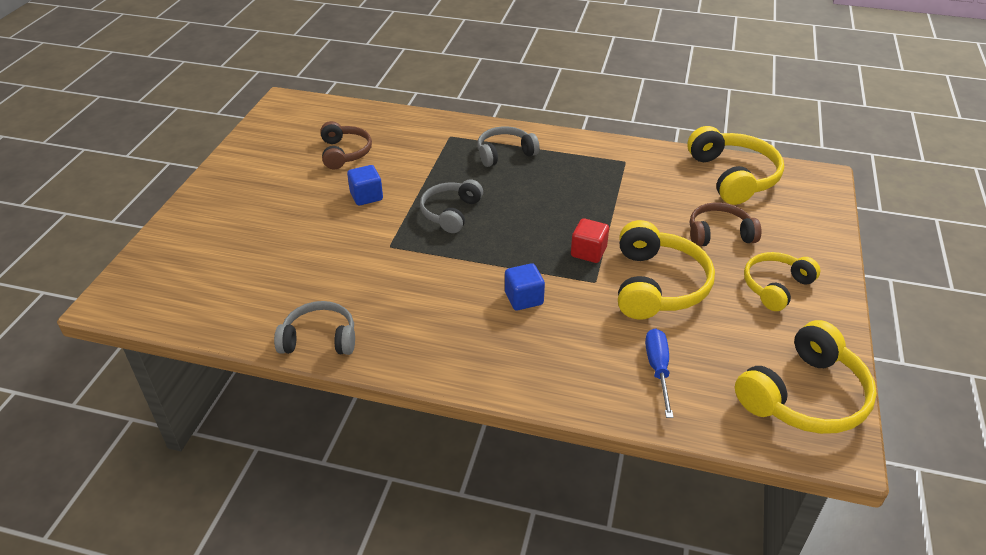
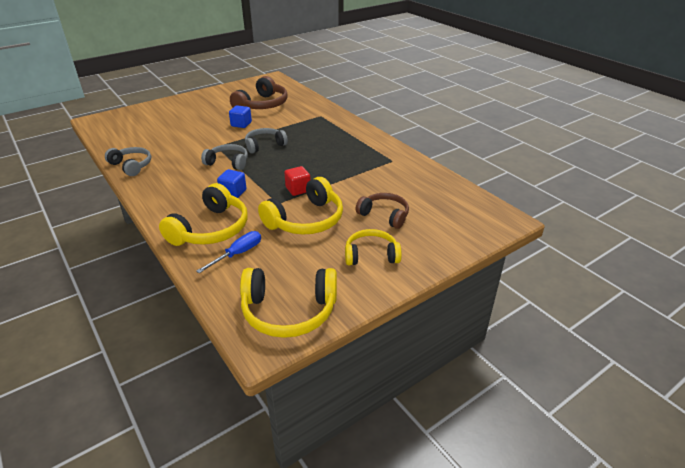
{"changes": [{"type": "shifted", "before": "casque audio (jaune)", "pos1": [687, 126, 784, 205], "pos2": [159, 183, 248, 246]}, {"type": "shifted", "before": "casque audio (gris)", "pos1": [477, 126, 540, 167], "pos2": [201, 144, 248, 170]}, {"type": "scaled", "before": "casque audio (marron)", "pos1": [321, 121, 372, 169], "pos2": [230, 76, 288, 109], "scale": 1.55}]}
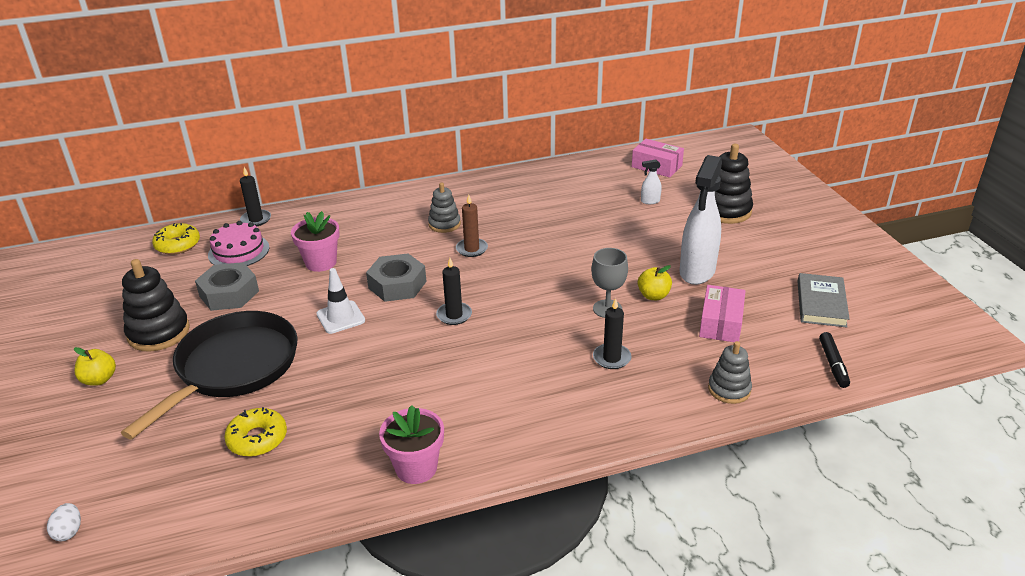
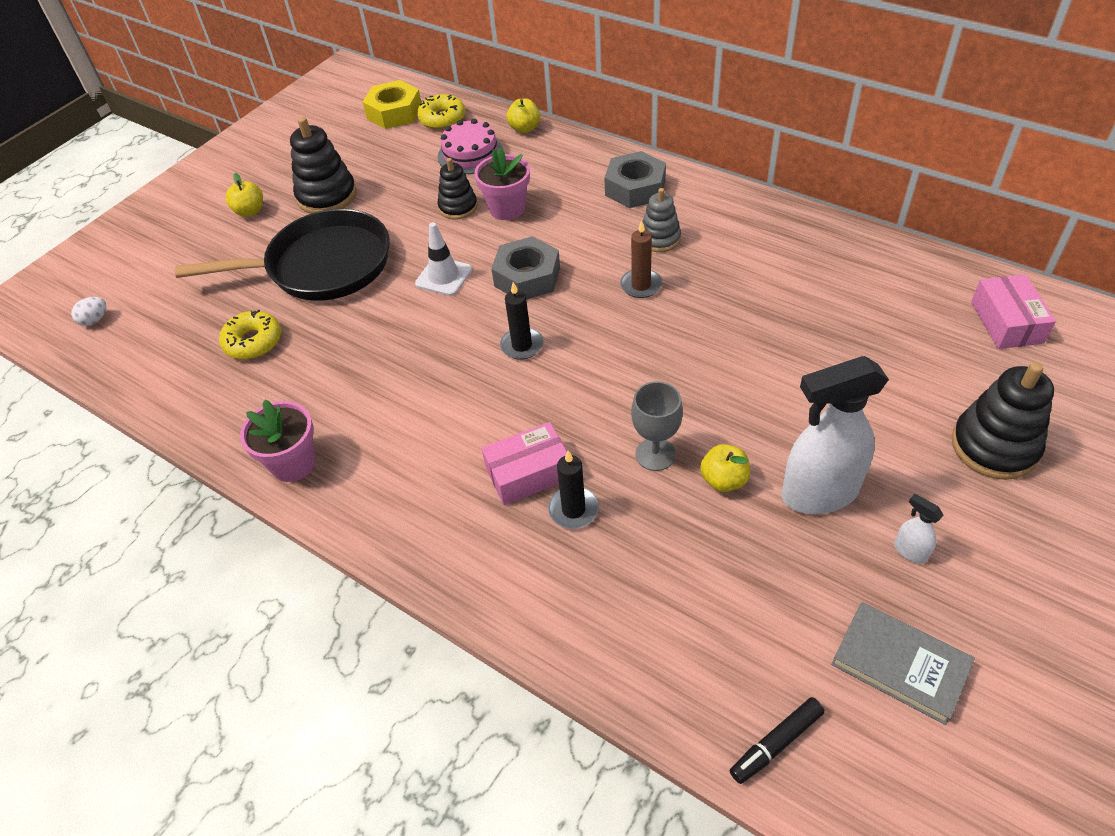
{"changes": [{"type": "new", "after": "écrou (jaune)", "pos2": [363, 80, 421, 129]}, {"type": "new", "after": "jouet à empiler (noir)", "pos2": [437, 158, 478, 220]}, {"type": "shifted", "before": "boîte (rose)", "pos1": [699, 285, 745, 342], "pos2": [482, 422, 567, 505]}, {"type": "swapped", "before": "bougie (noir)", "after": "pomme (jaune)", "pos1": [240, 167, 271, 226], "pos2": [507, 99, 540, 133]}, {"type": "shifted", "before": "écrou (gris)", "pos1": [195, 262, 259, 311], "pos2": [604, 151, 666, 208]}, {"type": "rotated", "before": "livre (gris)", "pos1": [797, 273, 850, 327], "pos2": [831, 602, 975, 725], "turn": 60}, {"type": "shifted", "before": "vaporisateur (blanc)", "pos1": [641, 159, 661, 204], "pos2": [894, 494, 944, 564]}, {"type": "gone", "before": "jouet à empiler (gris)", "pos1": [708, 341, 752, 404]}]}
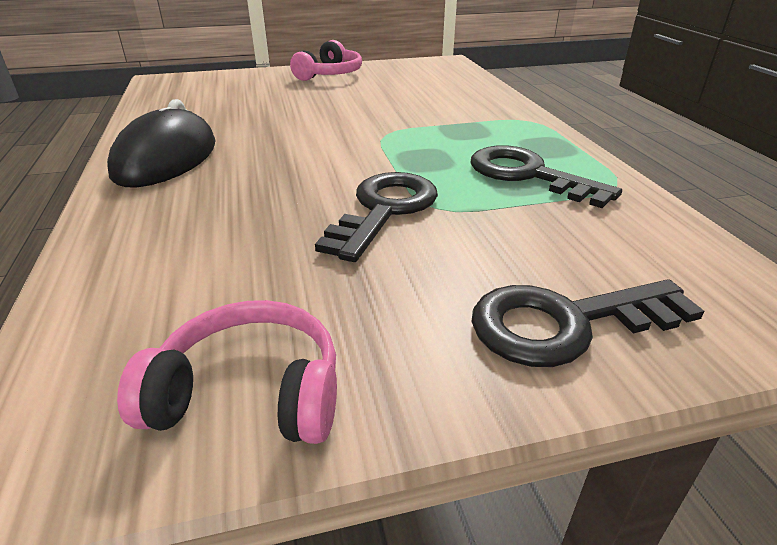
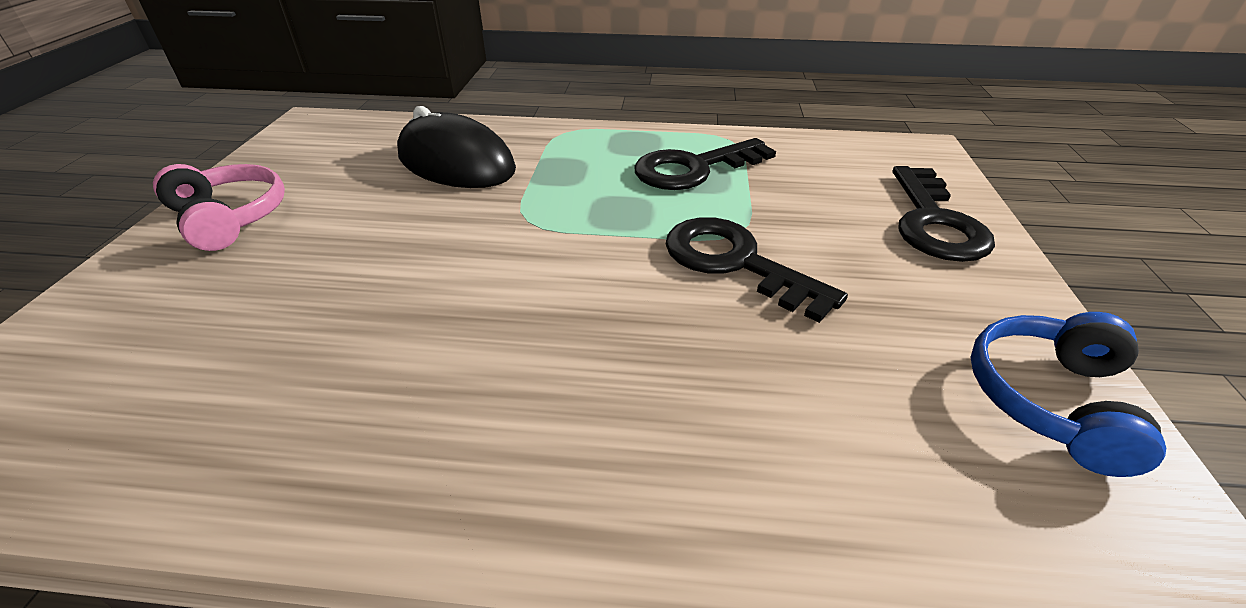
{"changes": [{"type": "shifted", "before": "souris (noir)", "pos1": [107, 99, 216, 187], "pos2": [397, 106, 516, 188]}, {"type": "repainted", "before": "casque audio (rose)", "after": "casque audio (bleu)", "pos1": [117, 300, 337, 444], "pos2": [971, 312, 1166, 477]}]}
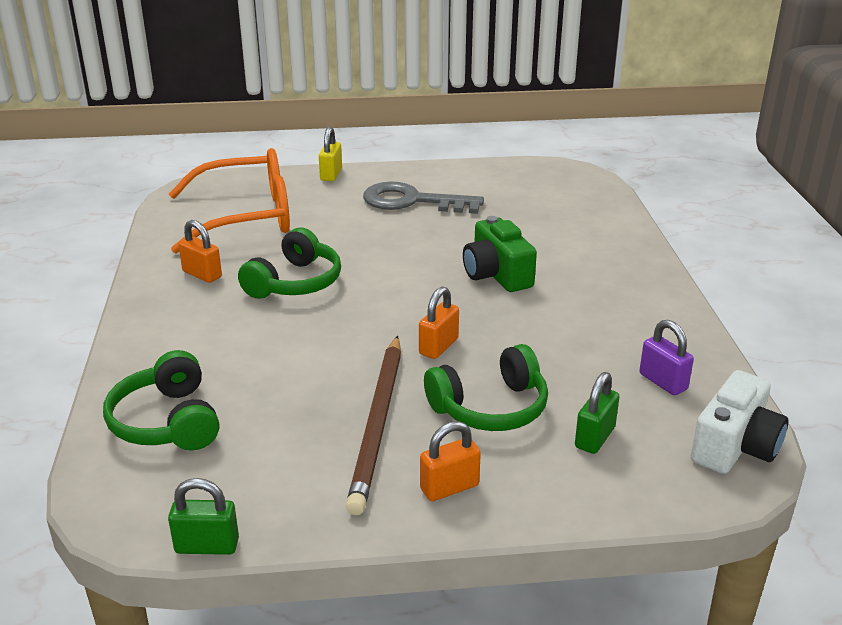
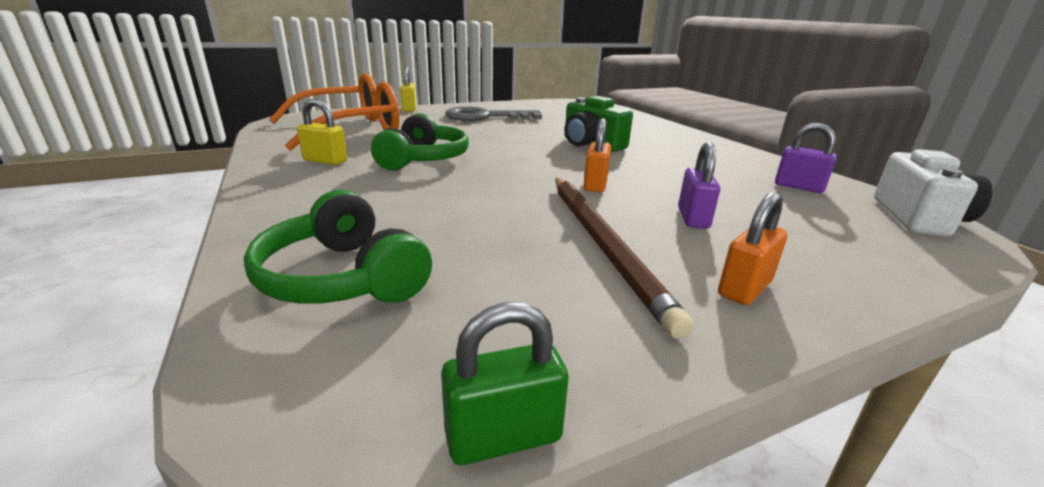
{"changes": [{"type": "repainted", "before": "cadenas (orange)", "after": "cadenas (jaune)", "pos1": [178, 220, 222, 283], "pos2": [297, 99, 347, 165]}, {"type": "swapped", "before": "casque audio (vert)", "after": "cadenas (violet)", "pos1": [424, 344, 548, 431], "pos2": [678, 142, 720, 229]}, {"type": "gone", "before": "cadenas (vert)", "pos1": [575, 372, 620, 454]}]}
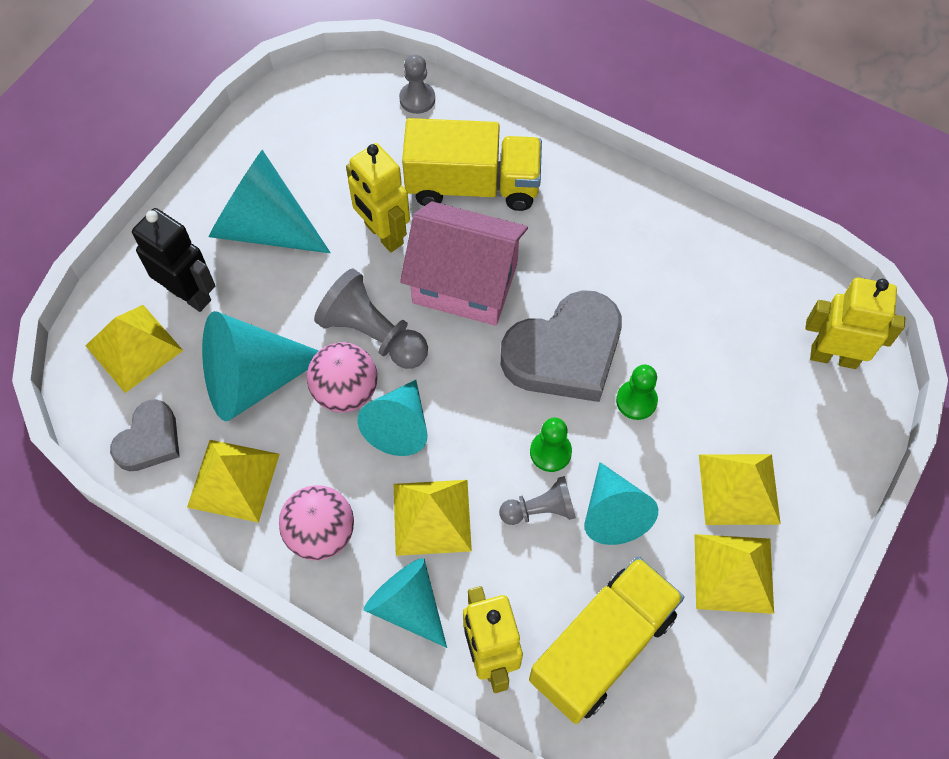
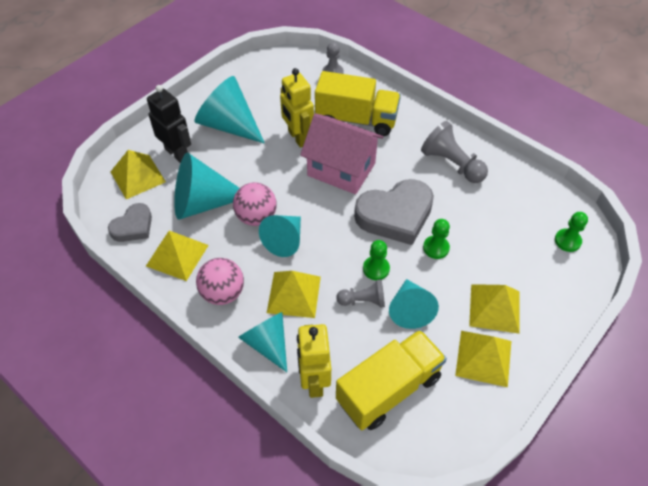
{"changes": [{"type": "shifted", "before": "pion (gris)", "pos1": [314, 268, 428, 369], "pos2": [421, 121, 488, 183]}, {"type": "swapped", "before": "robot (jaune)", "after": "pion (vert)", "pos1": [805, 278, 905, 369], "pos2": [555, 212, 588, 252]}]}
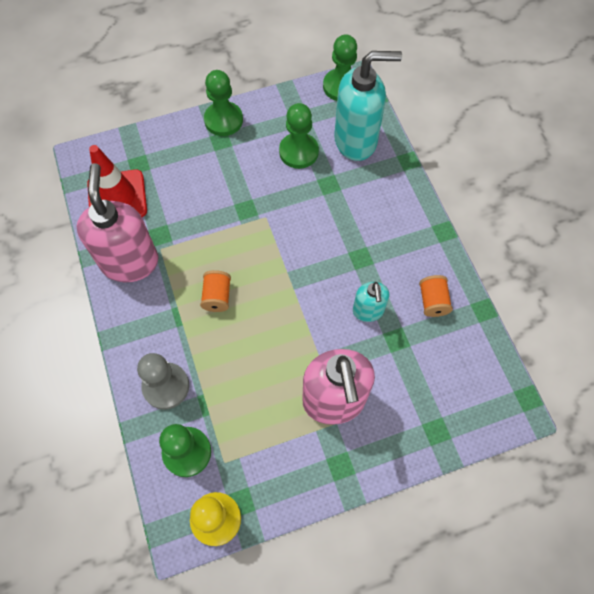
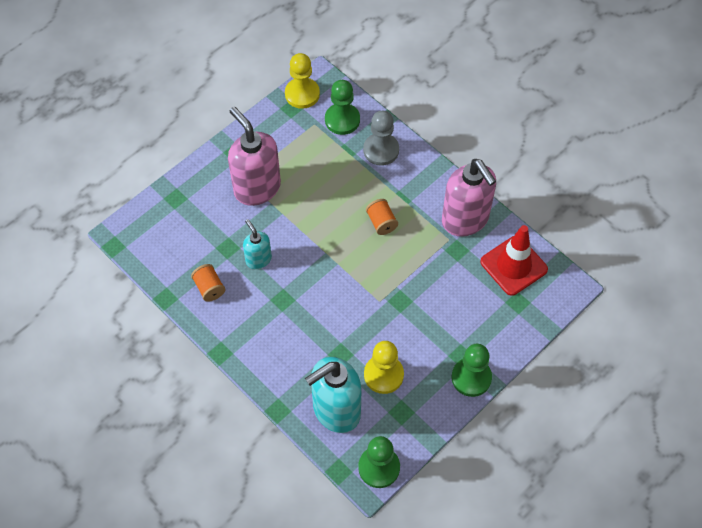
{"changes": [{"type": "repainted", "before": "pion (vert)", "after": "pion (jaune)", "pos1": [279, 103, 319, 169], "pos2": [364, 341, 404, 394]}]}
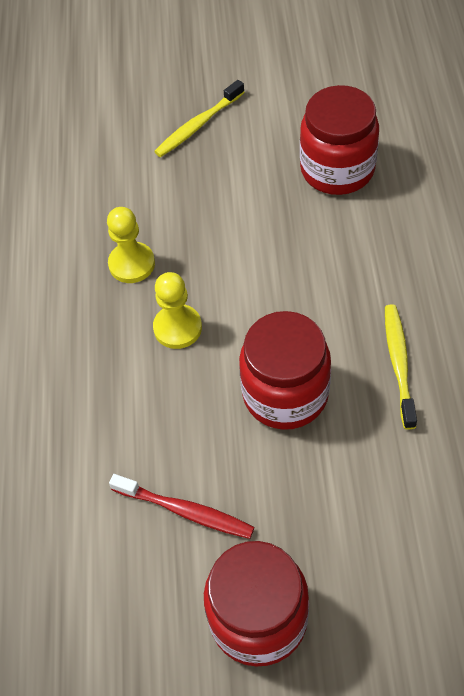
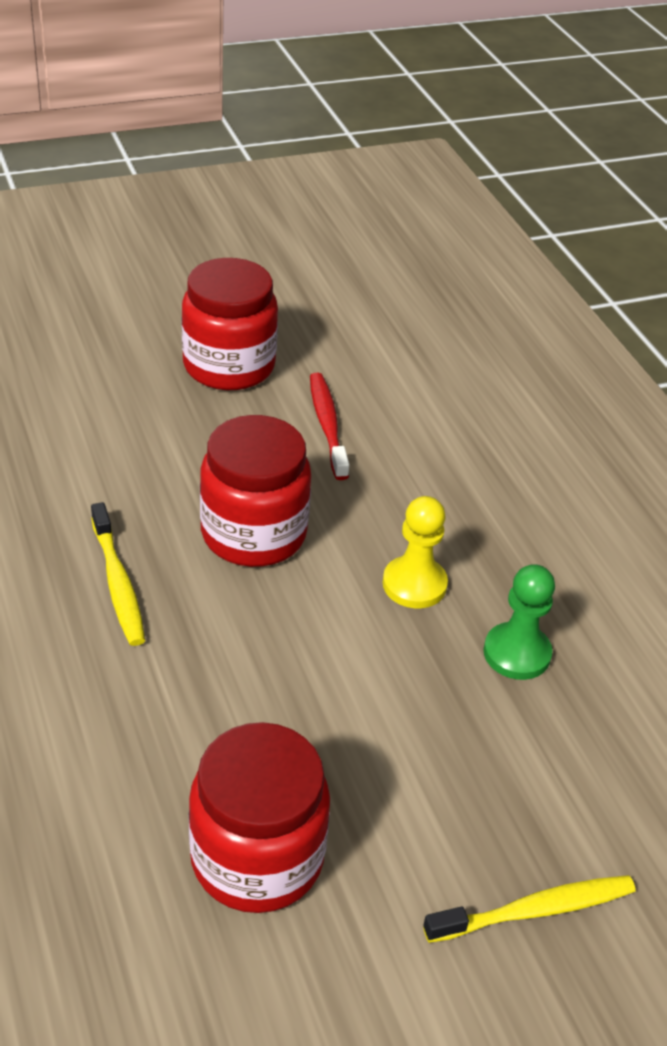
{"changes": [{"type": "rotated", "before": "brosse à dents (rouge)", "pos1": [109, 474, 254, 539], "pos2": [310, 373, 349, 480], "turn": 75}, {"type": "rotated", "before": "brosse à dents (jaune)", "pos1": [154, 80, 245, 157], "pos2": [423, 875, 636, 943], "turn": 45}, {"type": "repainted", "before": "pion (jaune)", "after": "pion (vert)", "pos1": [107, 207, 155, 283], "pos2": [483, 564, 555, 680]}]}
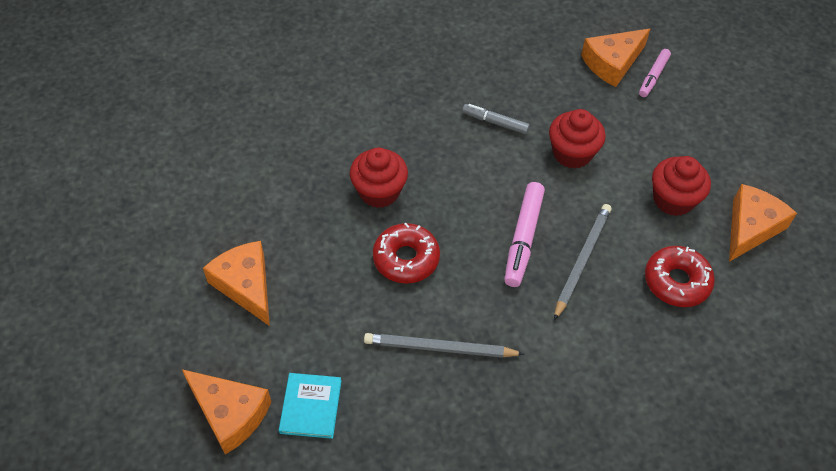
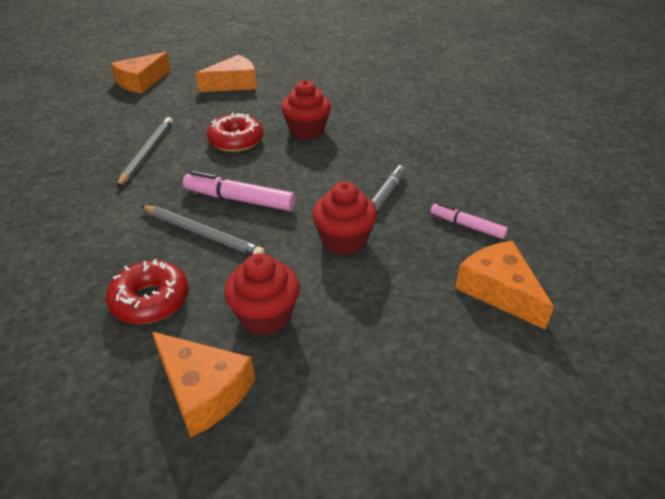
{"changes": [{"type": "shifted", "before": "feutre (rose)", "pos1": [639, 49, 671, 97], "pos2": [431, 203, 508, 239]}, {"type": "gone", "before": "livre (turquoise)", "pos1": [279, 373, 341, 439]}]}
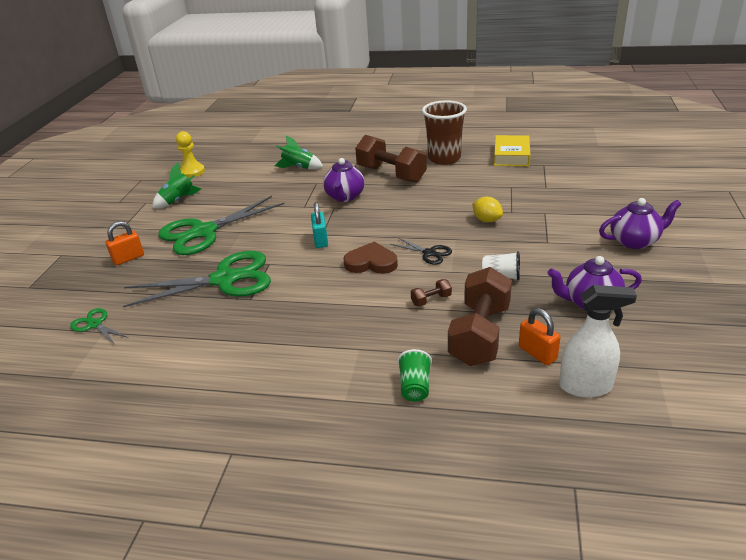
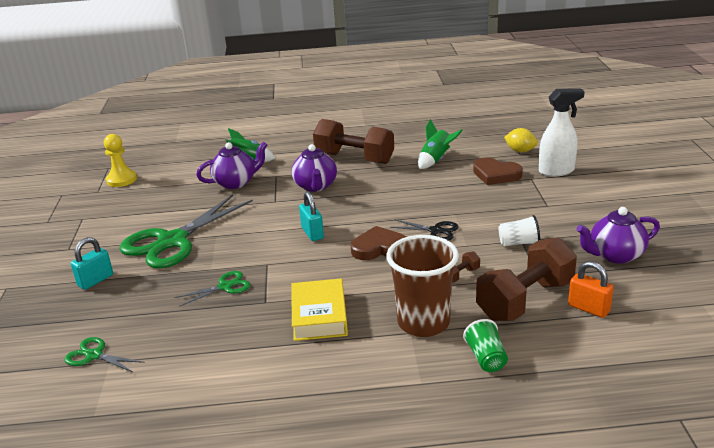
{"changes": [{"type": "repainted", "before": "cadenas (orange)", "after": "cadenas (turquoise)", "pos1": [105, 221, 144, 265], "pos2": [71, 237, 113, 290]}, {"type": "scaled", "before": "ciseaux (vert)", "pos1": [123, 251, 271, 307], "pos2": [174, 271, 250, 307], "scale": 0.45}, {"type": "shifted", "before": "théière (violet)", "pos1": [599, 198, 681, 249], "pos2": [196, 142, 268, 189]}, {"type": "shifted", "before": "livre (jaune)", "pos1": [494, 135, 530, 166], "pos2": [291, 279, 348, 341]}, {"type": "shifted", "before": "gobelet (marron)", "pos1": [422, 100, 467, 165], "pos2": [386, 235, 459, 337]}, {"type": "shifted", "before": "fusée (vert)", "pos1": [152, 162, 201, 208], "pos2": [418, 119, 463, 169]}, {"type": "new", "after": "cœur (marron)", "pos2": [473, 157, 523, 185]}, {"type": "rotated", "before": "haltère (marron)", "pos1": [448, 267, 512, 366], "pos2": [476, 237, 577, 321], "turn": 45}, {"type": "shifted", "before": "citron (jaune)", "pos1": [472, 197, 503, 222], "pos2": [504, 128, 538, 152]}, {"type": "shifted", "before": "vaporisateur (blanc)", "pos1": [559, 285, 637, 398], "pos2": [539, 88, 585, 177]}]}
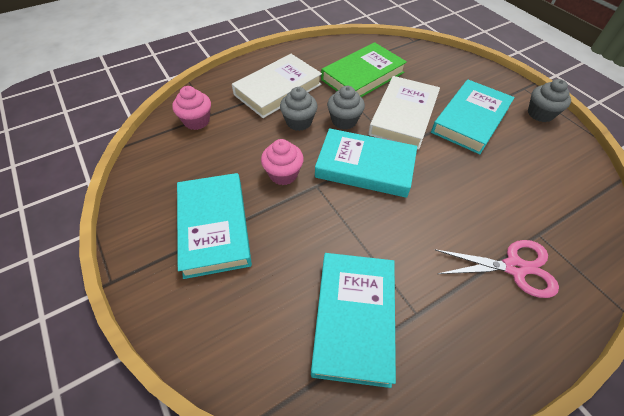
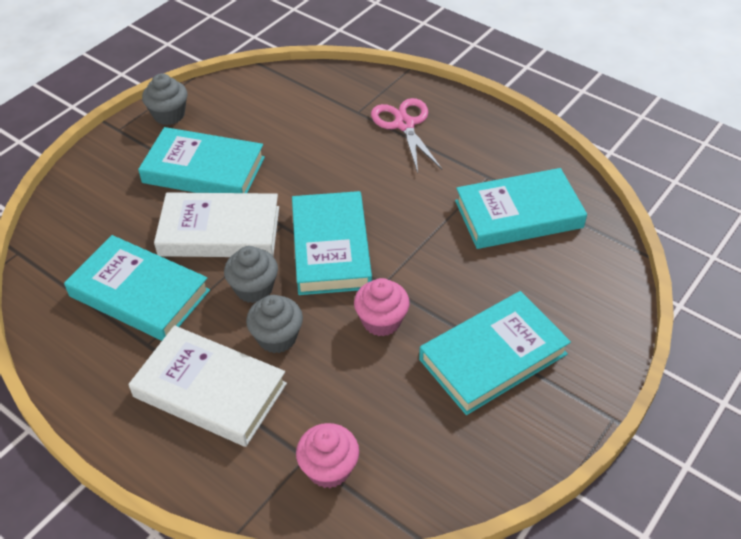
{"changes": [{"type": "repainted", "before": "livre (vert)", "after": "livre (turquoise)", "pos1": [321, 42, 407, 97], "pos2": [64, 235, 210, 341]}]}
